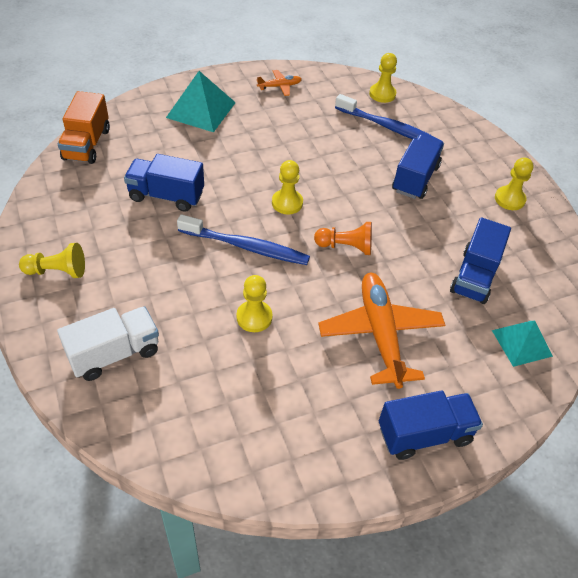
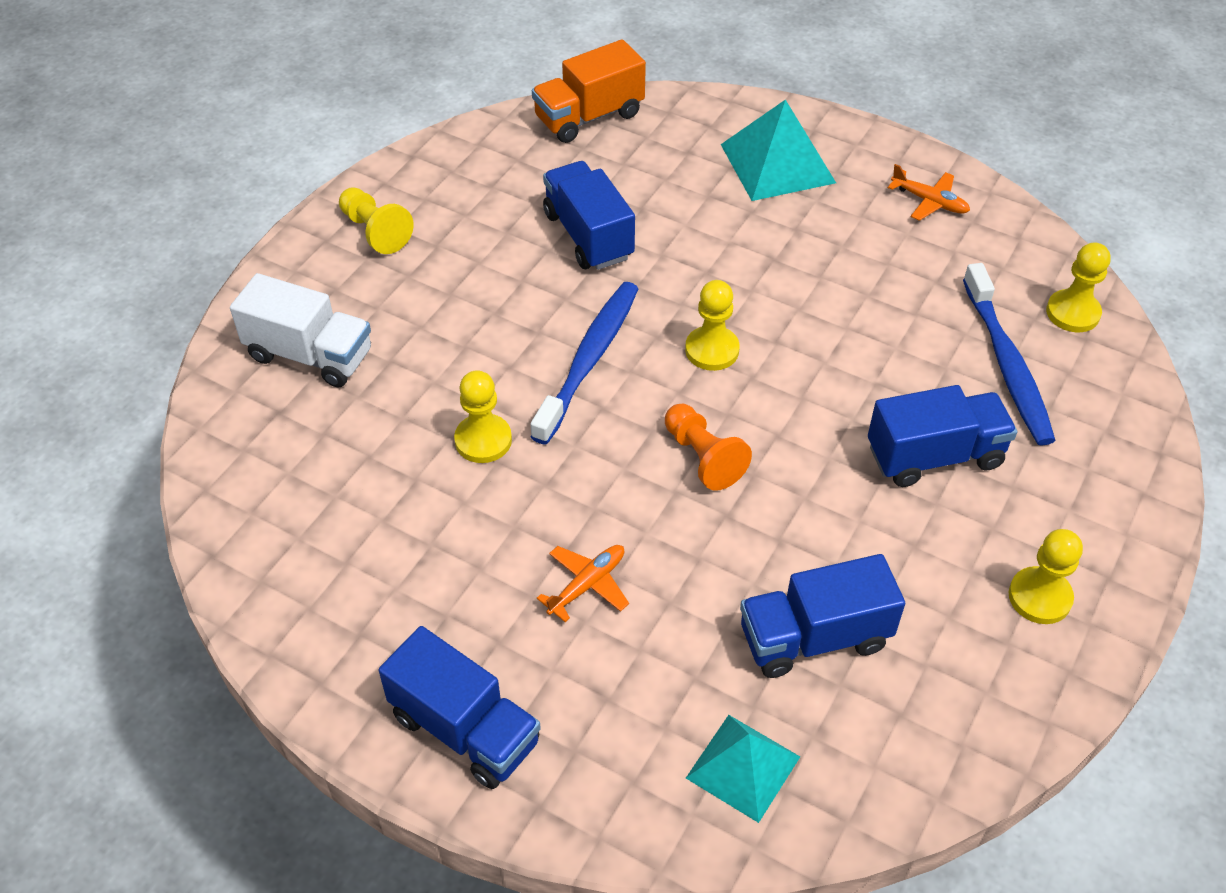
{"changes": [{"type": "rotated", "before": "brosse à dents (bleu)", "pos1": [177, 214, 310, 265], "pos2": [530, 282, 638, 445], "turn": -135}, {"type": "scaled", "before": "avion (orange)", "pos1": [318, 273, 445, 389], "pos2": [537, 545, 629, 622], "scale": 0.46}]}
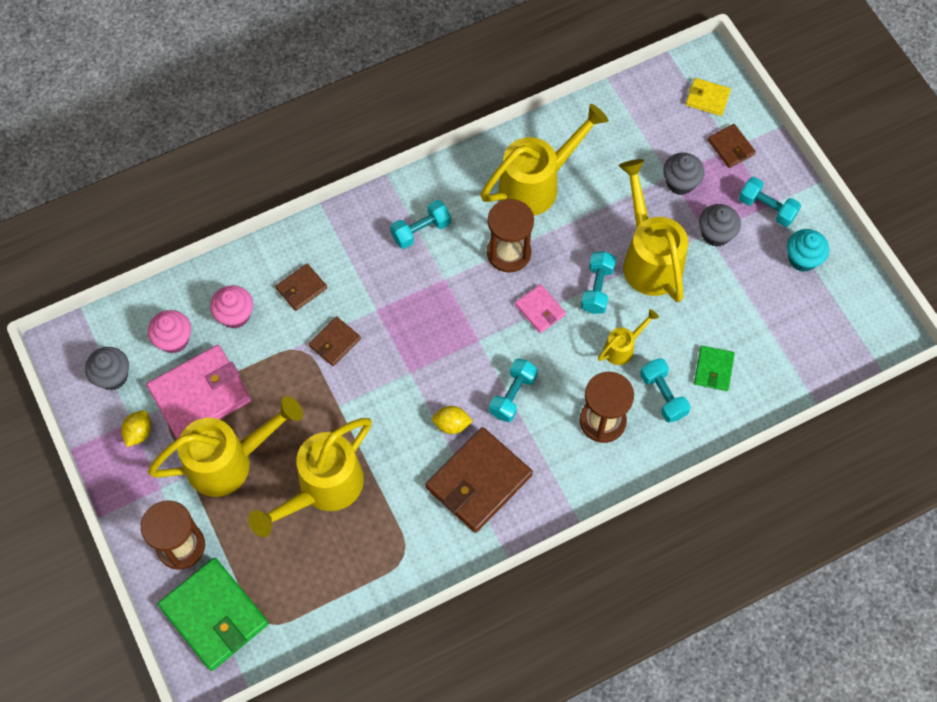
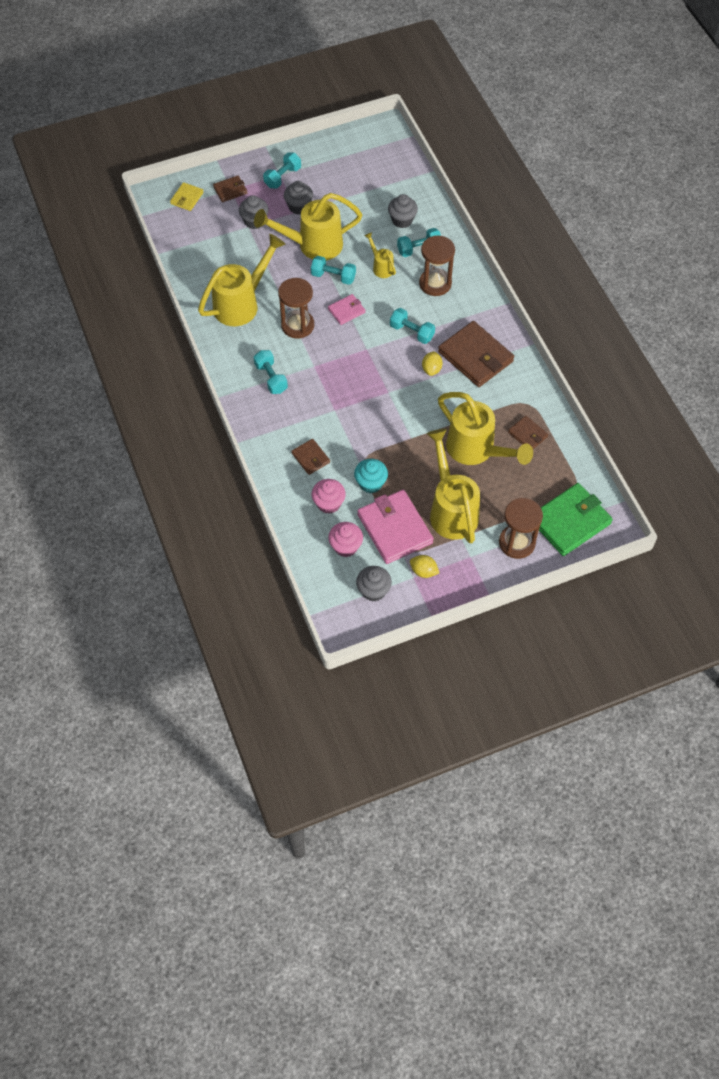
{"changes": [{"type": "rotated", "before": "arrosoir (jaune)", "pos1": [481, 104, 609, 216], "pos2": [198, 234, 286, 326], "turn": 75}, {"type": "shifted", "before": "muffin (turquoise)", "pos1": [787, 229, 829, 272], "pos2": [354, 459, 388, 493]}, {"type": "swapped", "before": "portefeuille (vert)", "after": "muffin (gris)", "pos1": [694, 346, 735, 391], "pos2": [388, 194, 418, 228]}, {"type": "shifted", "before": "portefeuille (marron)", "pos1": [309, 316, 361, 366], "pos2": [508, 416, 548, 449]}]}
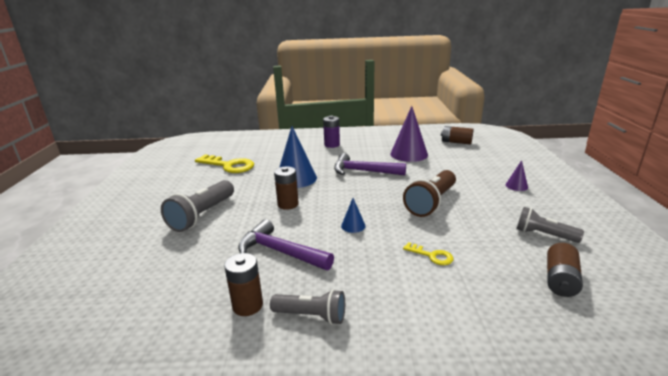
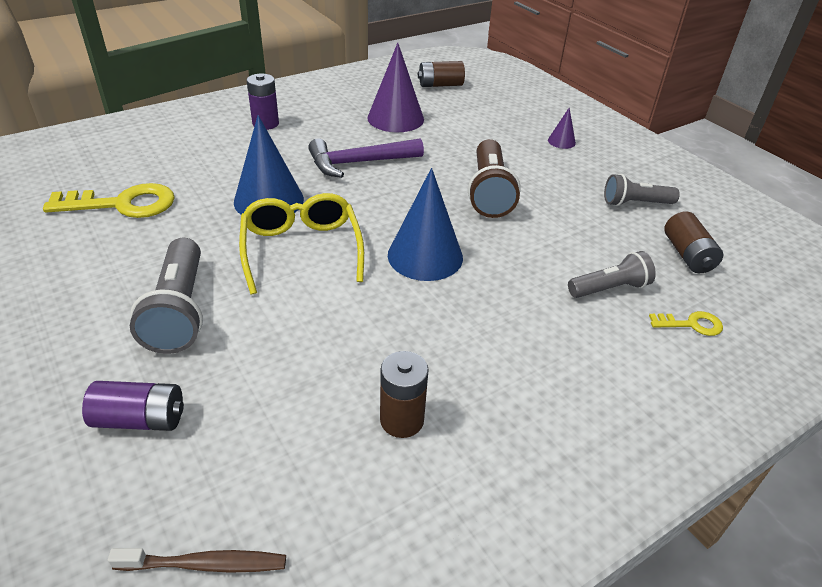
{"changes": [{"type": "new", "after": "pile (violet)", "pos2": [82, 381, 184, 431]}, {"type": "new", "after": "brosse à dents (marron)", "pos2": [108, 548, 286, 573]}, {"type": "swapped", "before": "pile (marron)", "after": "lunettes (jaune)", "pos1": [274, 166, 299, 210], "pos2": [239, 193, 364, 294]}, {"type": "scaled", "before": "cône (bleu)", "pos1": [341, 198, 365, 233], "pos2": [388, 168, 463, 281], "scale": 2.12}, {"type": "shifted", "before": "lampe de poche (gris)", "pos1": [270, 289, 345, 325], "pos2": [568, 251, 656, 298]}, {"type": "shifted", "before": "clé (jaune)", "pos1": [403, 242, 454, 265], "pos2": [649, 311, 723, 336]}, {"type": "gone", "before": "marteau (violet)", "pos1": [238, 219, 334, 270]}]}
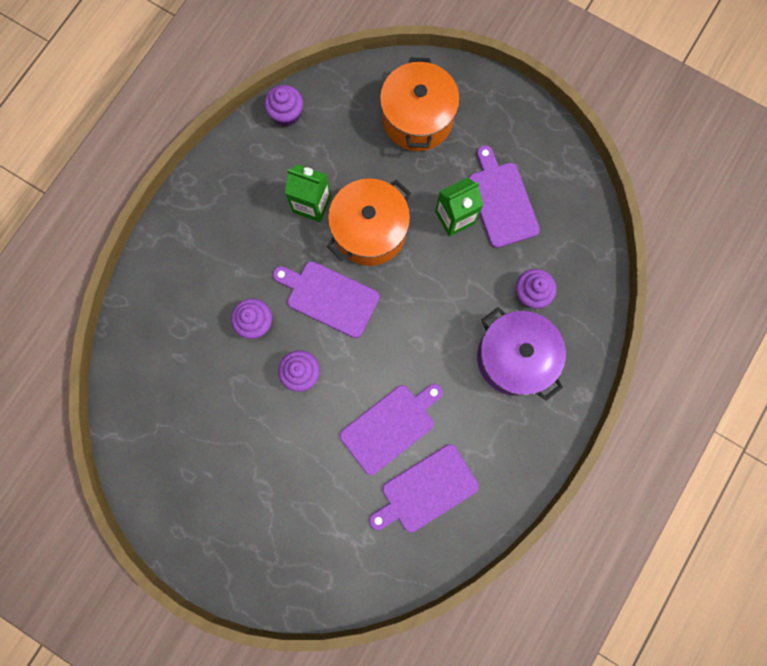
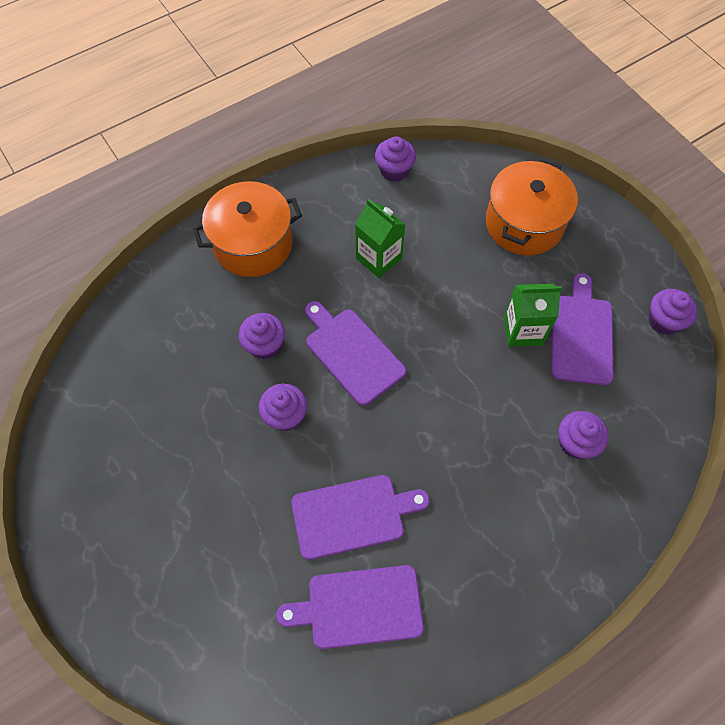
{"changes": [{"type": "shifted", "before": "marmite (orange)", "pos1": [327, 178, 411, 266], "pos2": [193, 181, 302, 277]}, {"type": "new", "after": "muffin (violet)", "pos2": [648, 289, 698, 335]}, {"type": "gone", "before": "marmite (violet)", "pos1": [477, 307, 566, 401]}]}
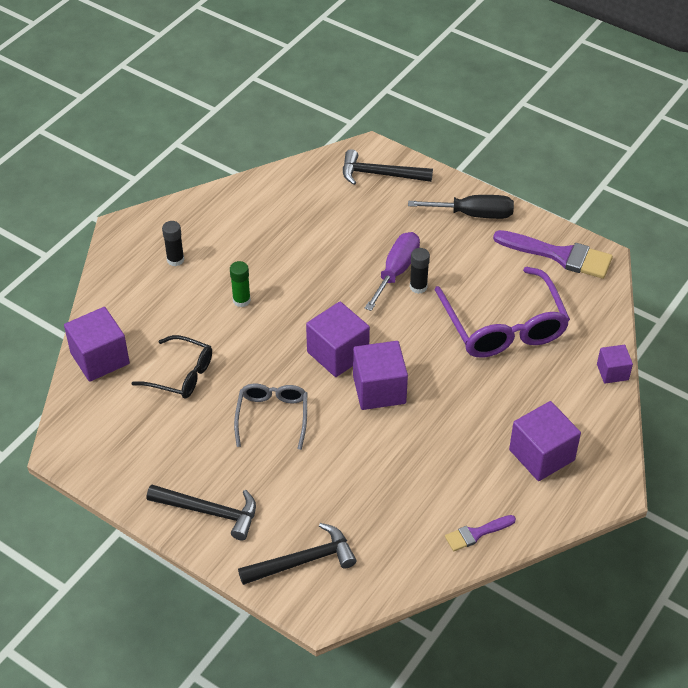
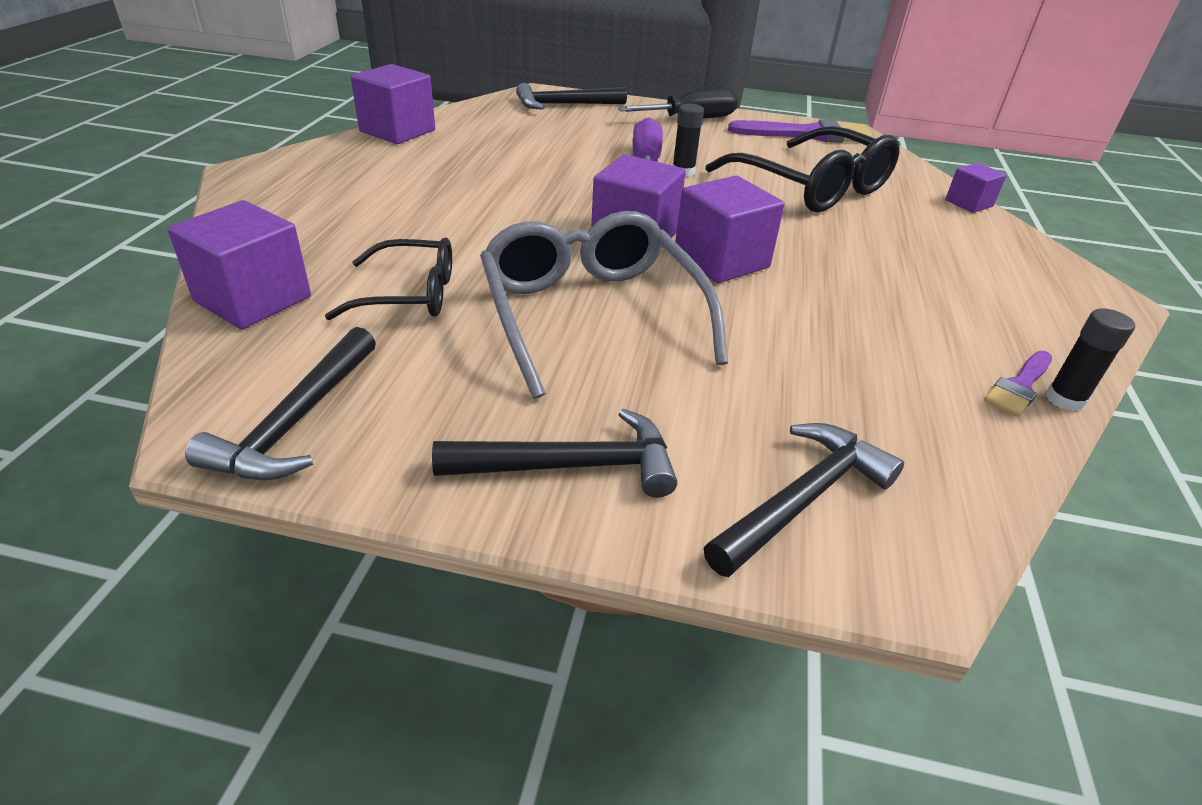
{"changes": [{"type": "new", "after": "marteau (noir)", "pos2": [185, 327, 376, 480]}, {"type": "shifted", "before": "cube (violet)", "pos1": [509, 401, 581, 481], "pos2": [351, 64, 435, 144]}, {"type": "scaled", "before": "lunettes (gris)", "pos1": [234, 383, 307, 450], "pos2": [480, 211, 728, 399], "scale": 1.71}, {"type": "repainted", "before": "lunettes (violet)", "after": "lunettes (noir)", "pos1": [434, 267, 570, 358], "pos2": [705, 126, 900, 213]}, {"type": "shifted", "before": "bâton de colle (noir)", "pos1": [162, 221, 184, 266], "pos2": [1046, 308, 1135, 411]}, {"type": "gone", "before": "bâton de colle (vert)", "pos1": [230, 261, 251, 307]}]}
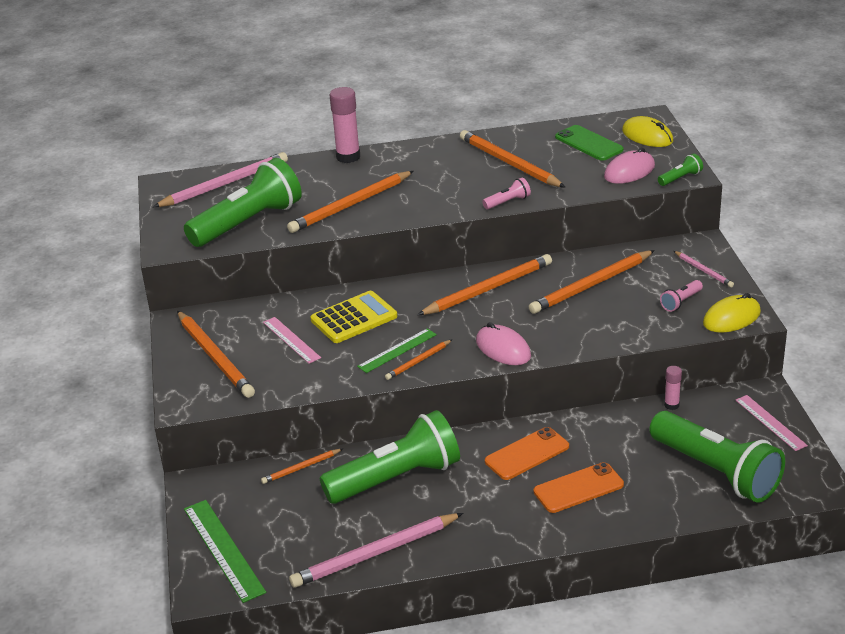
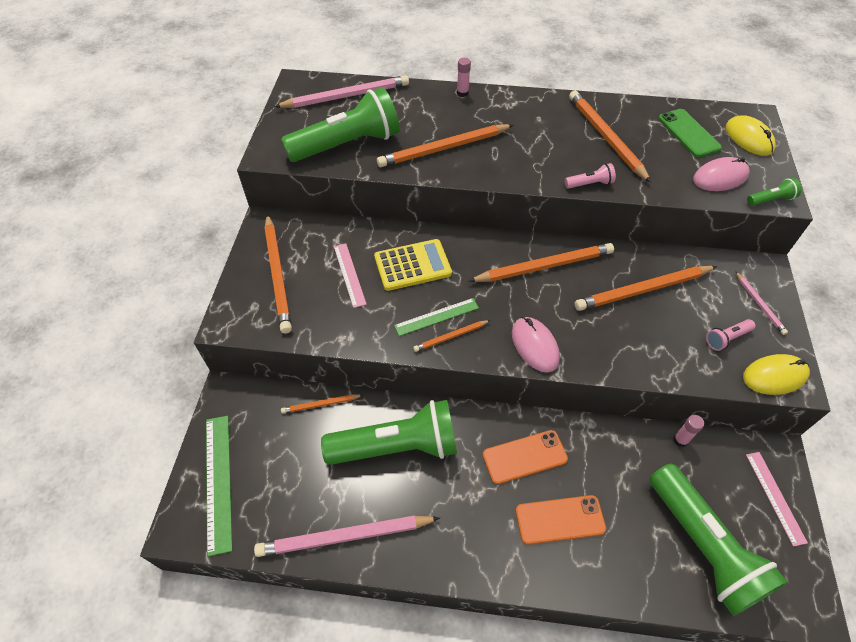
{"changes": [{"type": "scaled", "before": "bâton de colle (rose)", "pos1": [329, 87, 360, 163], "pos2": [457, 58, 471, 97], "scale": 0.54}]}
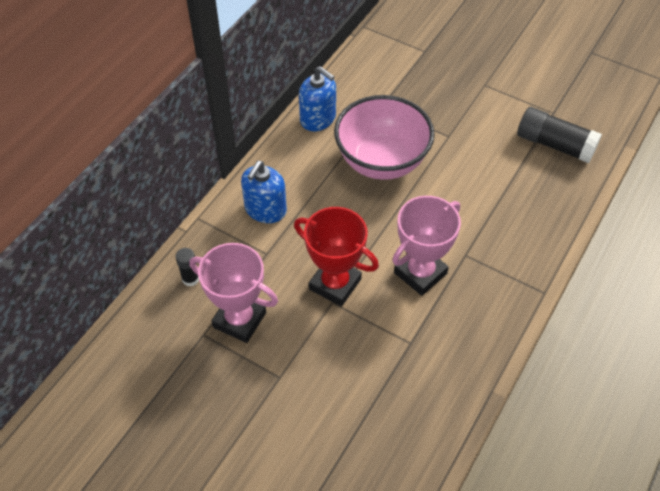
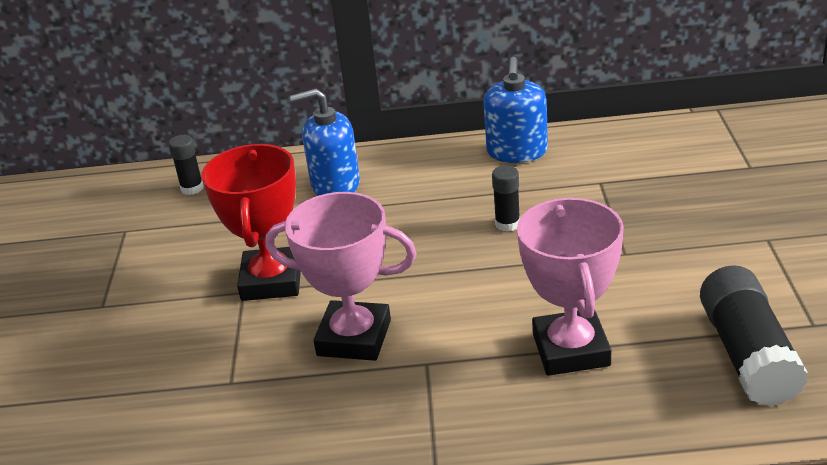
{"changes": [{"type": "swapped", "before": "bol (rose)", "after": "bâton de colle (noir)", "pos1": [334, 95, 435, 180], "pos2": [492, 166, 520, 232]}, {"type": "shifted", "before": "trophée (rose)", "pos1": [189, 243, 278, 343], "pos2": [517, 198, 624, 376]}]}
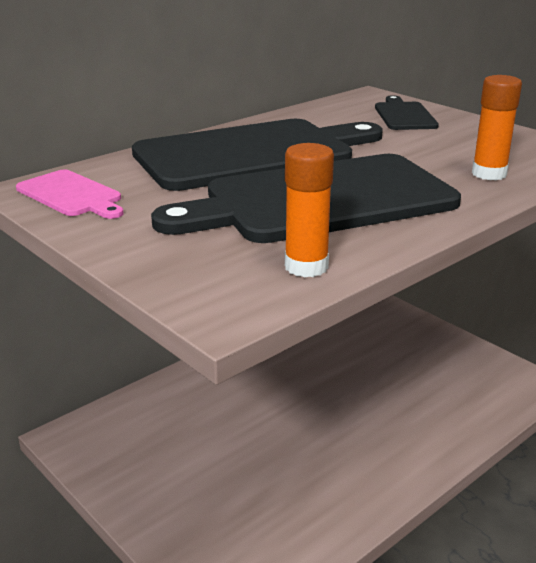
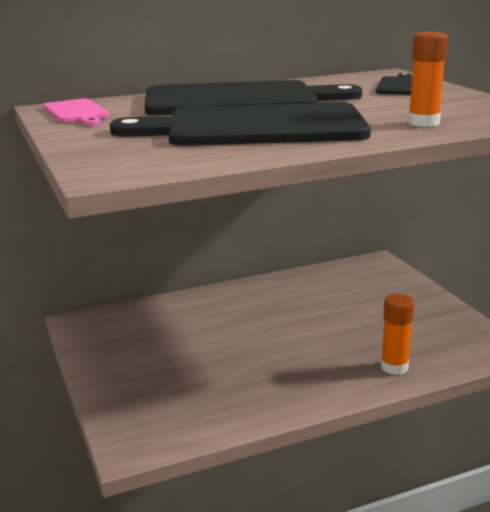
{"changes": [{"type": "shifted", "before": "bâton de colle (orange)", "pos1": [285, 143, 334, 278], "pos2": [381, 294, 414, 375]}]}
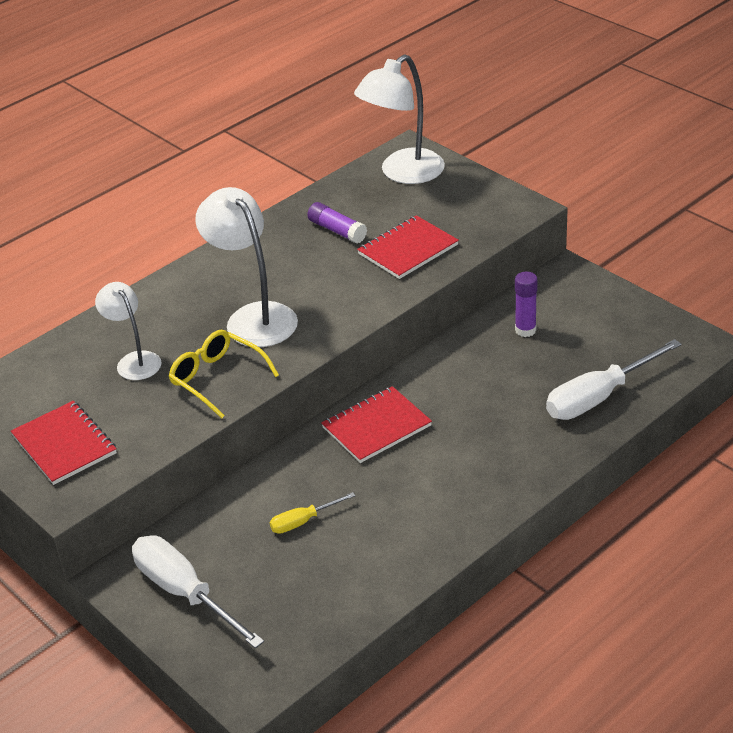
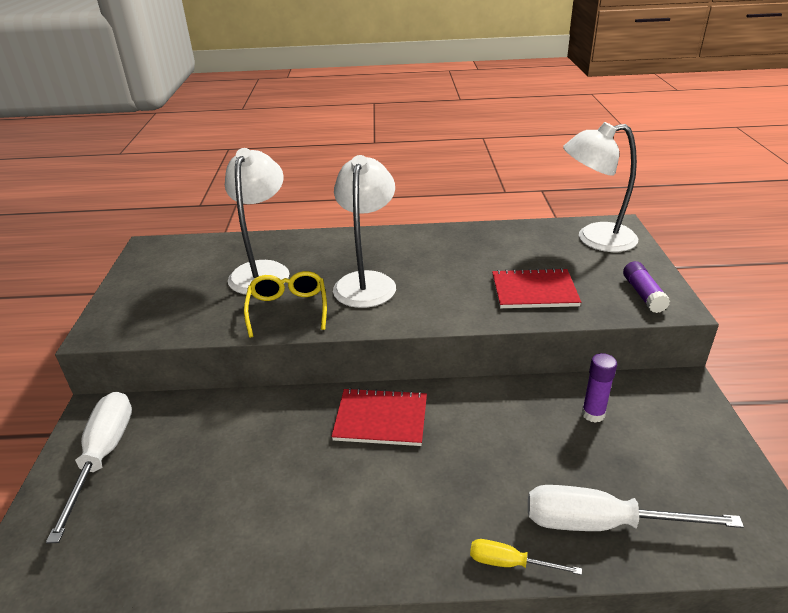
{"changes": [{"type": "scaled", "before": "lampe (blanc)", "pos1": [95, 282, 162, 380], "pos2": [225, 148, 289, 295], "scale": 1.64}, {"type": "shifted", "before": "tournevis (jaune)", "pos1": [270, 492, 355, 534], "pos2": [470, 539, 582, 575]}, {"type": "shifted", "before": "bâton de colle (violet)", "pos1": [307, 202, 367, 244], "pos2": [623, 261, 670, 313]}, {"type": "gone", "before": "carnet (rouge)", "pos1": [11, 401, 117, 485]}]}
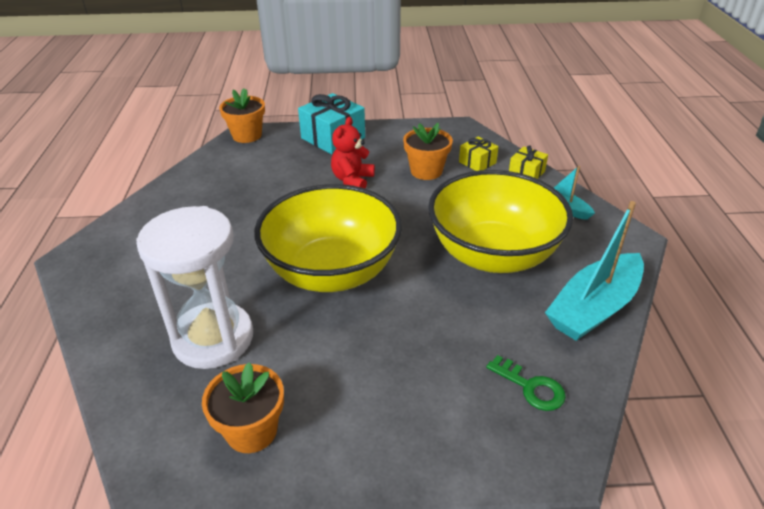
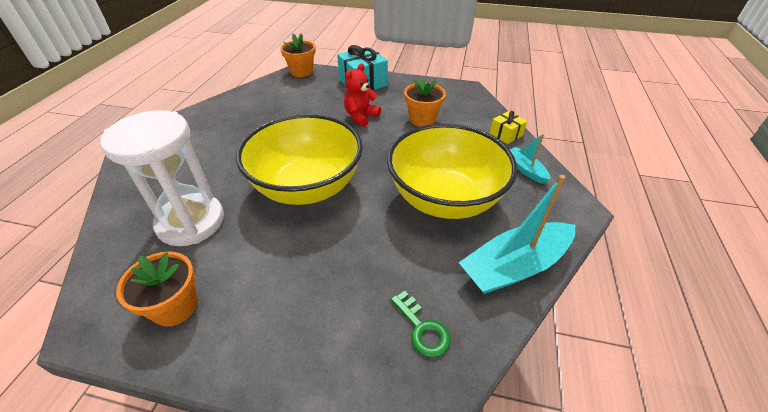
{"changes": [{"type": "gone", "before": "cadeau (jaune)", "pos1": [459, 136, 499, 171]}]}
